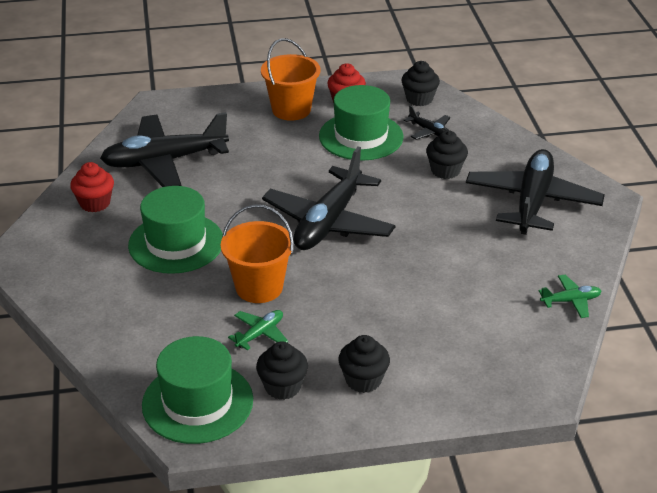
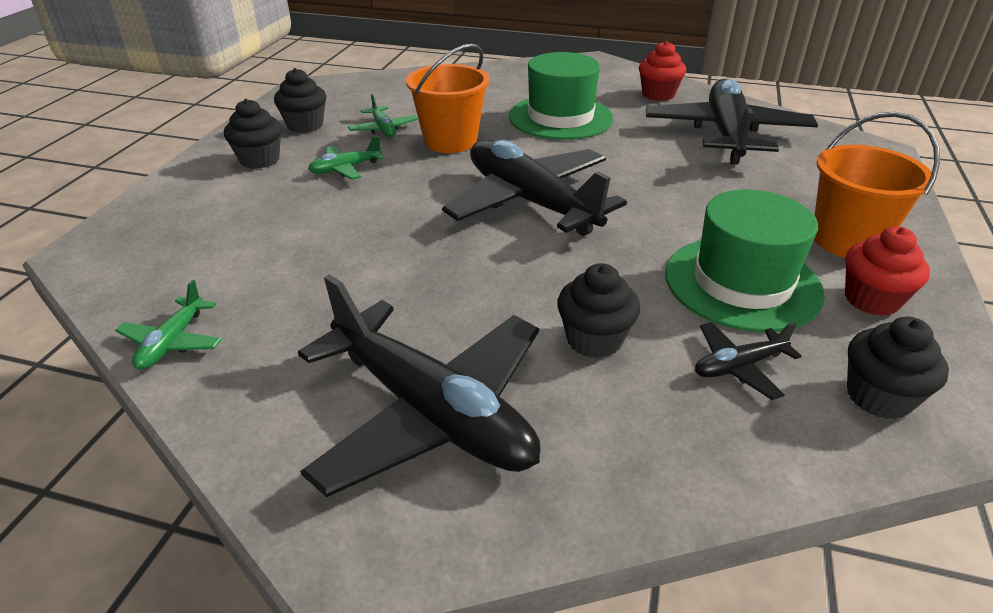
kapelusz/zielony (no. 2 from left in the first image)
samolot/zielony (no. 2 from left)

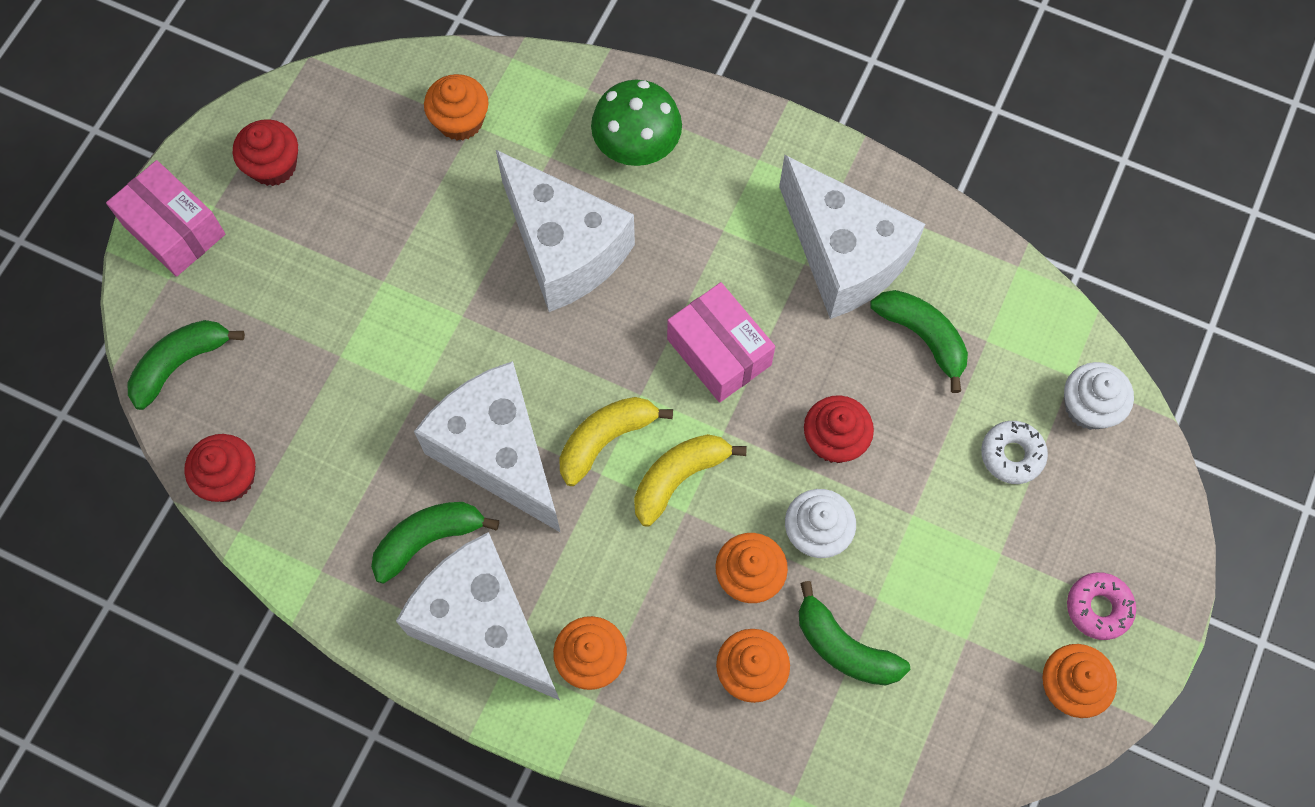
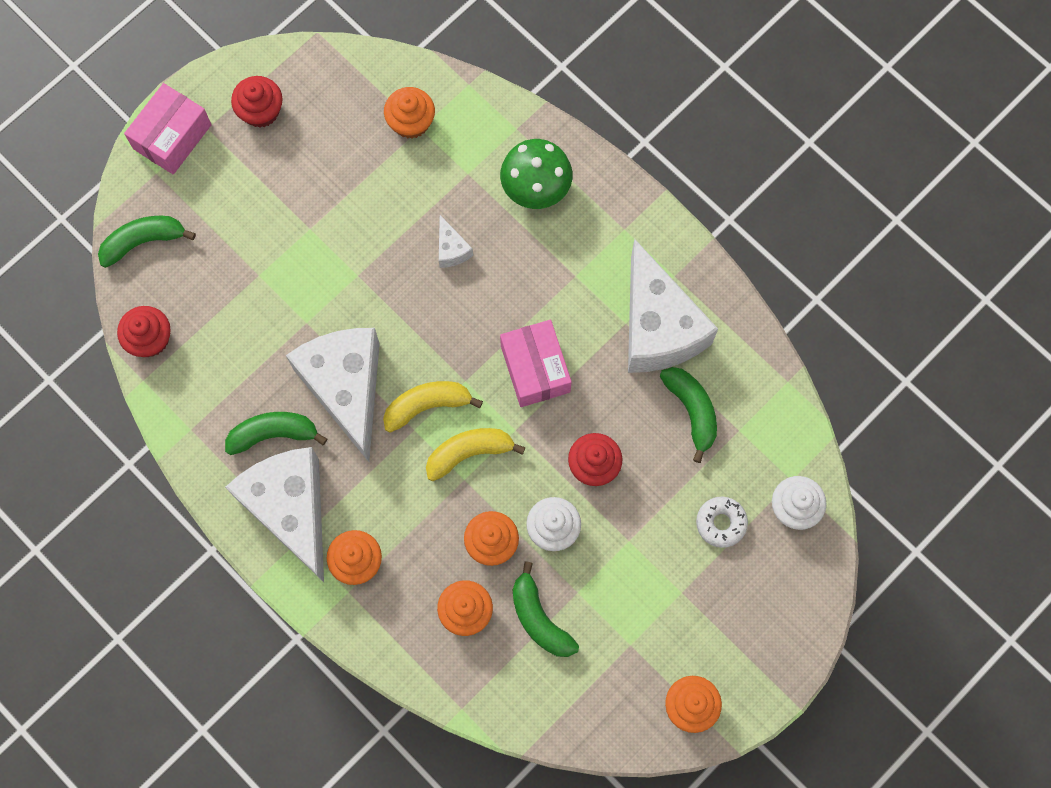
donut/różowy
pudełko/różowy (no. 1 from left)
ser/biały (no. 3 from left)

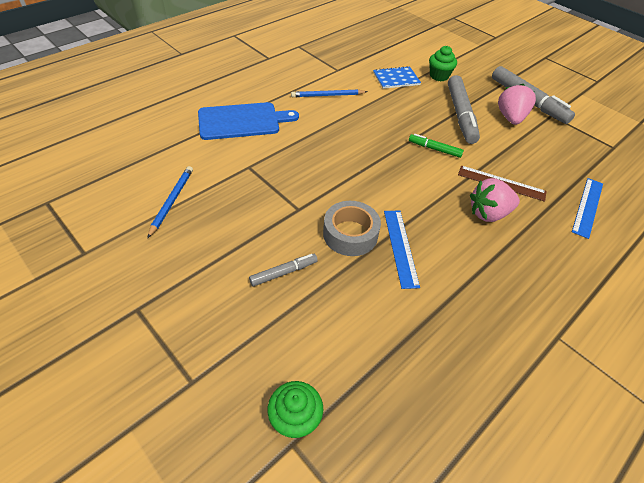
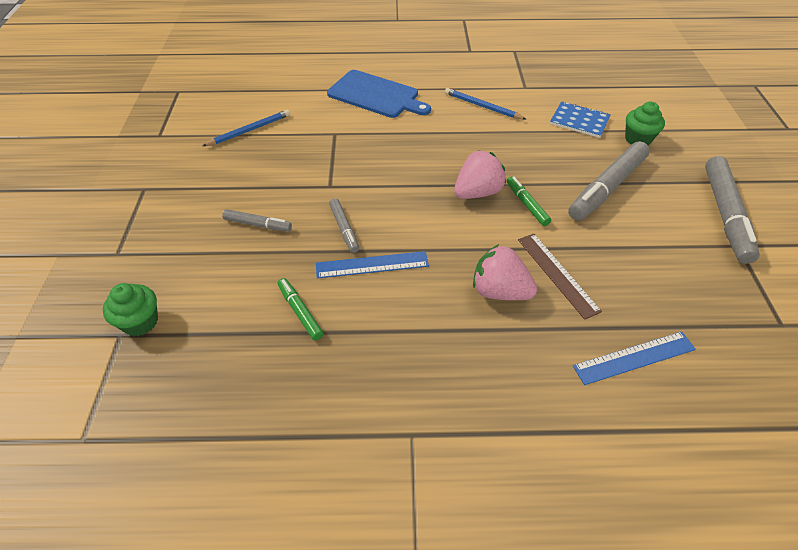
flamaster/zielony (no. 1 from left)
truskawka/różowy (no. 1 from left)
flamaster/szary (no. 2 from left)
linijka/niebieski (no. 1 from left)

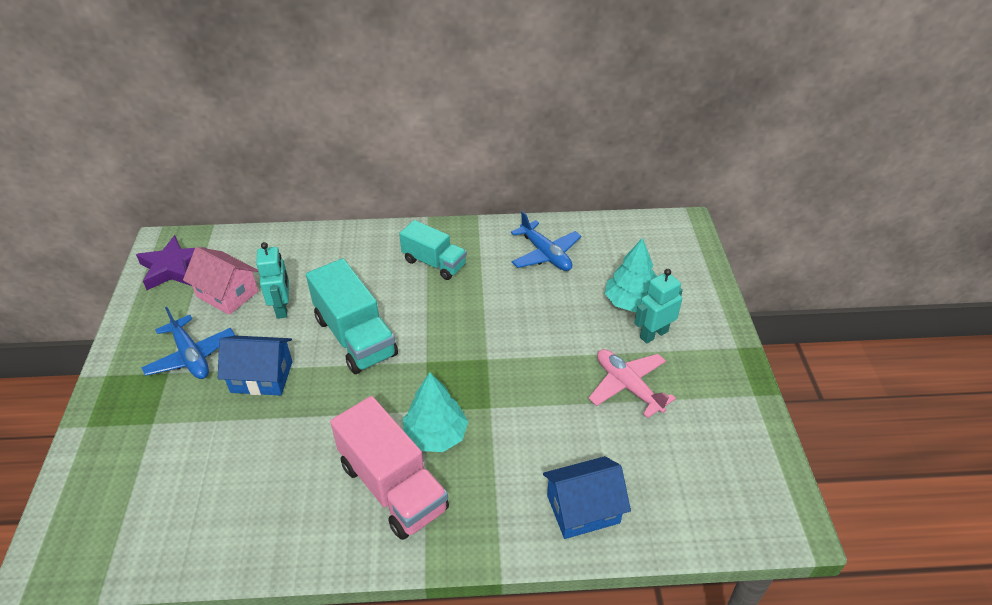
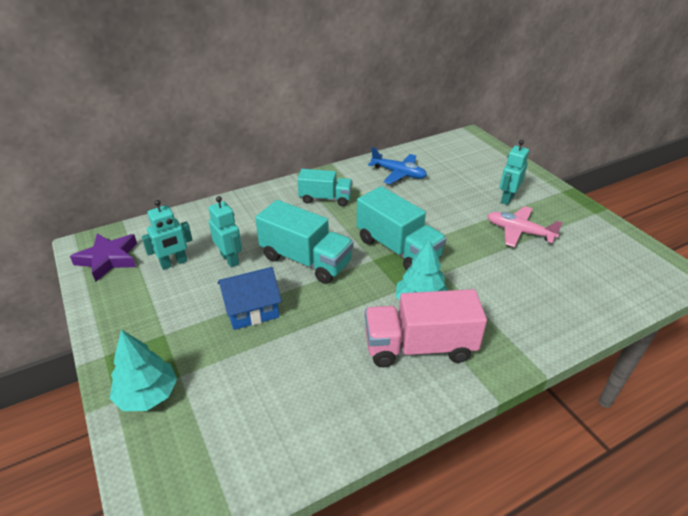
samolot/niebieski (no. 1 from left in the first image)
domek/niebieski (no. 2 from left in the first image)
ciężarówka/turkusowy (no. 3 from left)
drzewko/turkusowy (no. 1 from left)
robot/turkusowy (no. 1 from left)
ciężarówka/różowy

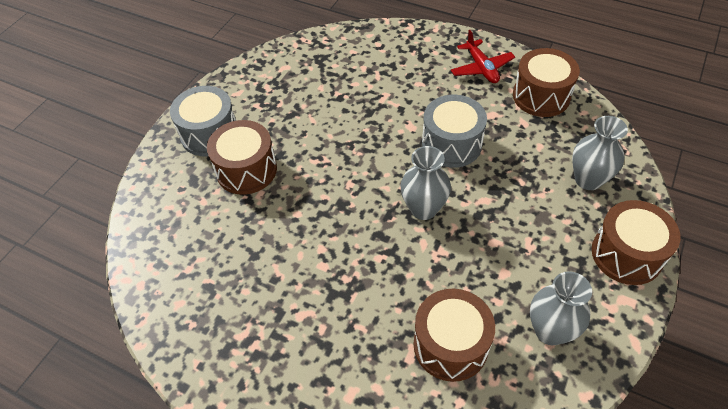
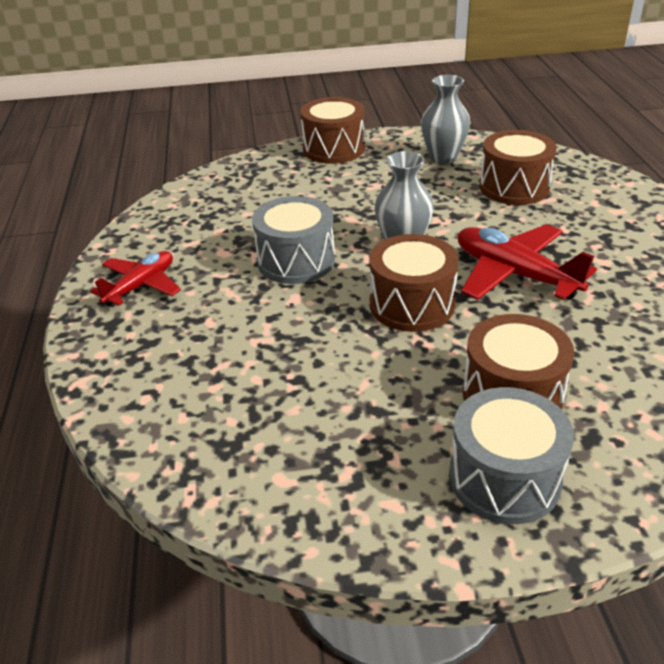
wazon/szary (no. 3 from left in the first image)
samolot/czerwony (no. 2 from left)
bęben/brązowy (no. 2 from left)

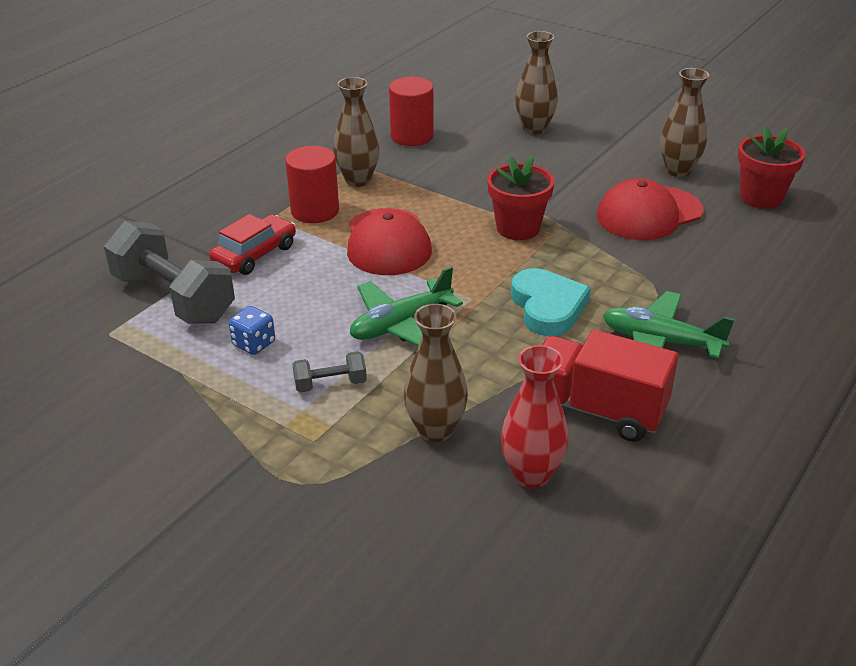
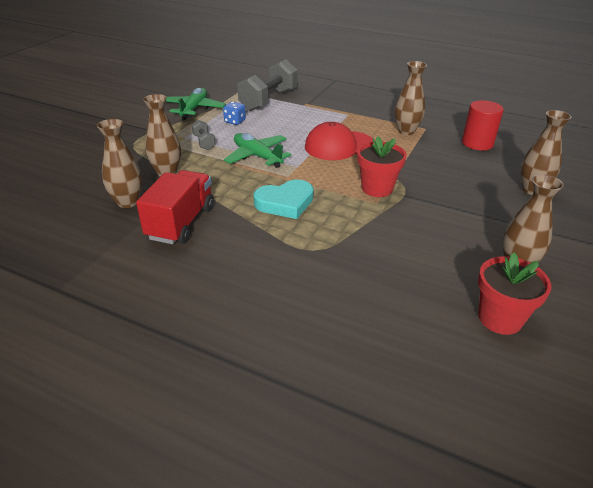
samochód/czerwony
walec/czerwony (no. 1 from left in the first image)
czapka/czerwony (no. 2 from left in the first image)
samolot/zielony (no. 1 from left)
wazon/brązowy (no. 1 from left)

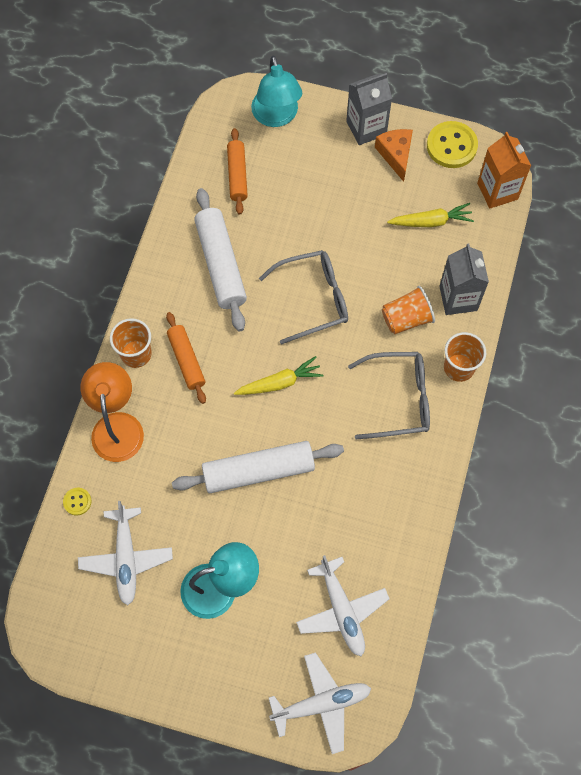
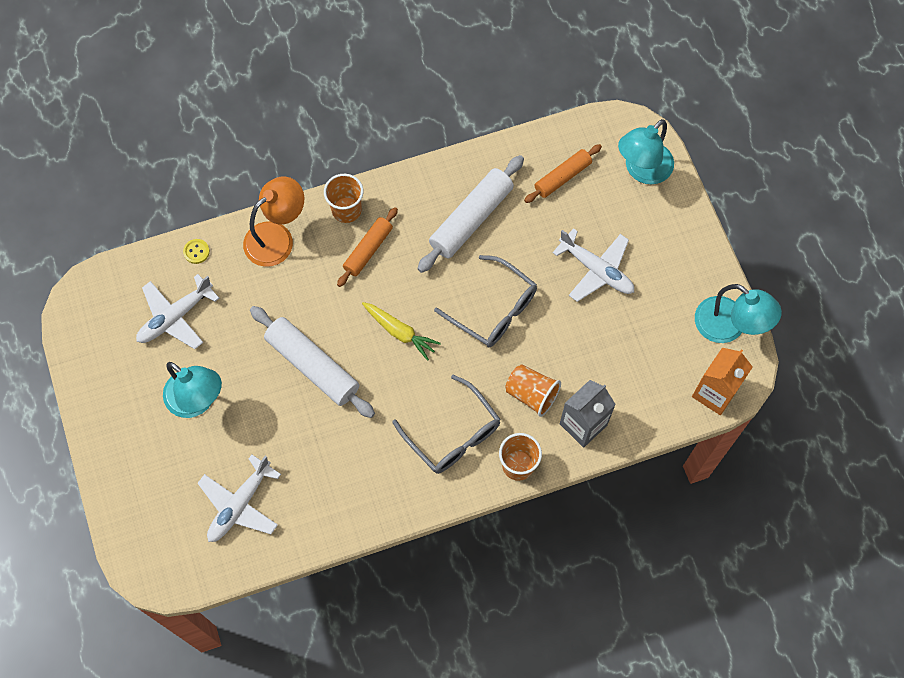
karton mleka/szary (no. 1 from left in the first image)
ser/pomarańczowy
marchewka/żółty (no. 2 from left in the first image)
samolot/biały (no. 3 from left)
lampka/turkusowy (no. 3 from left)

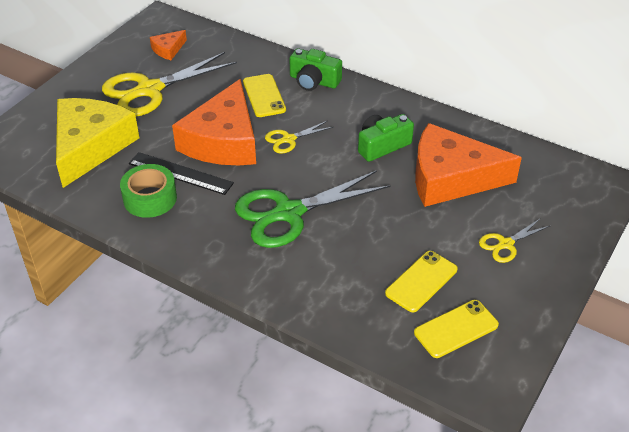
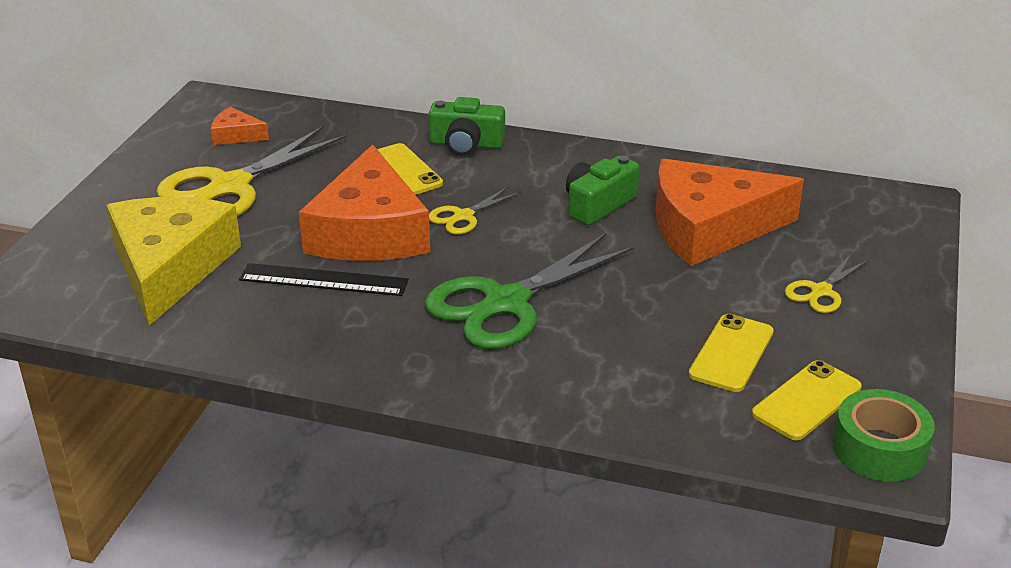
taśma klejąca/zielony
ser/pomarańczowy (no. 1 from left)

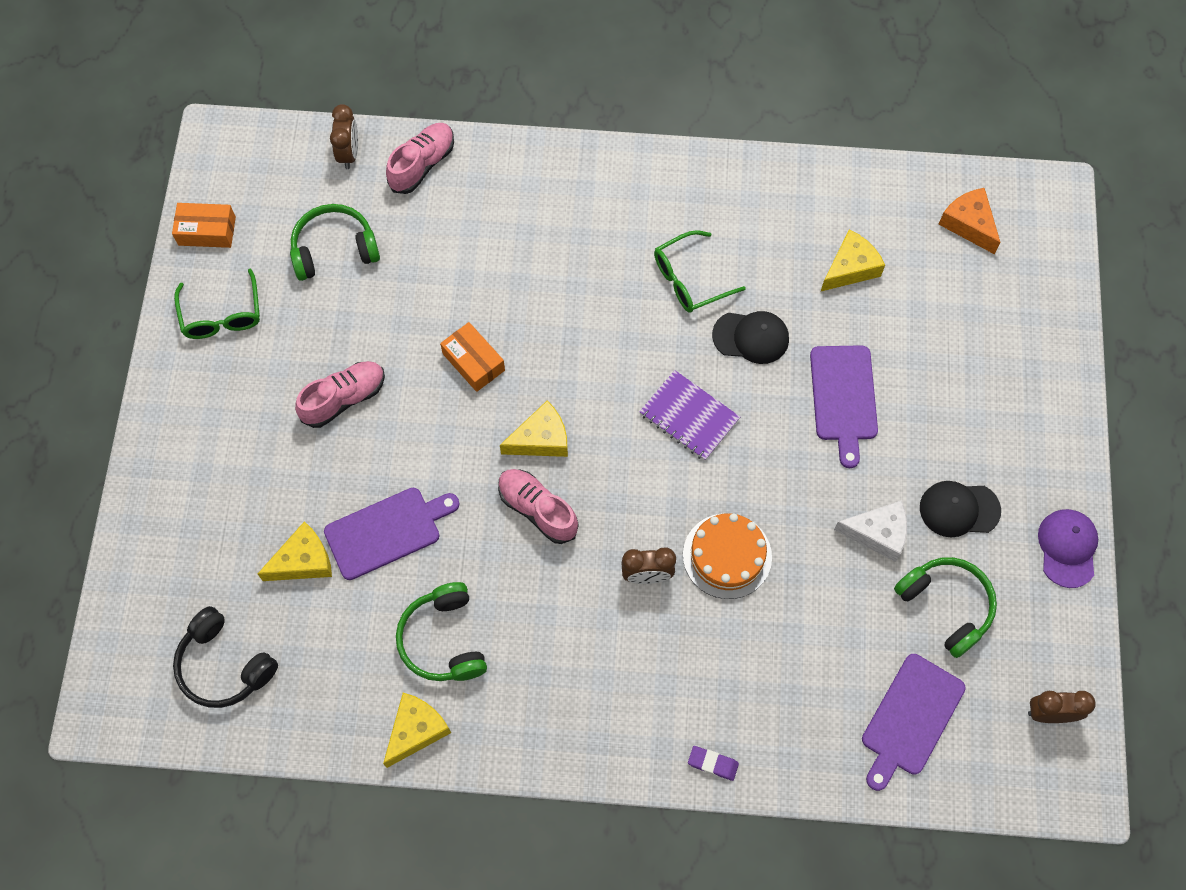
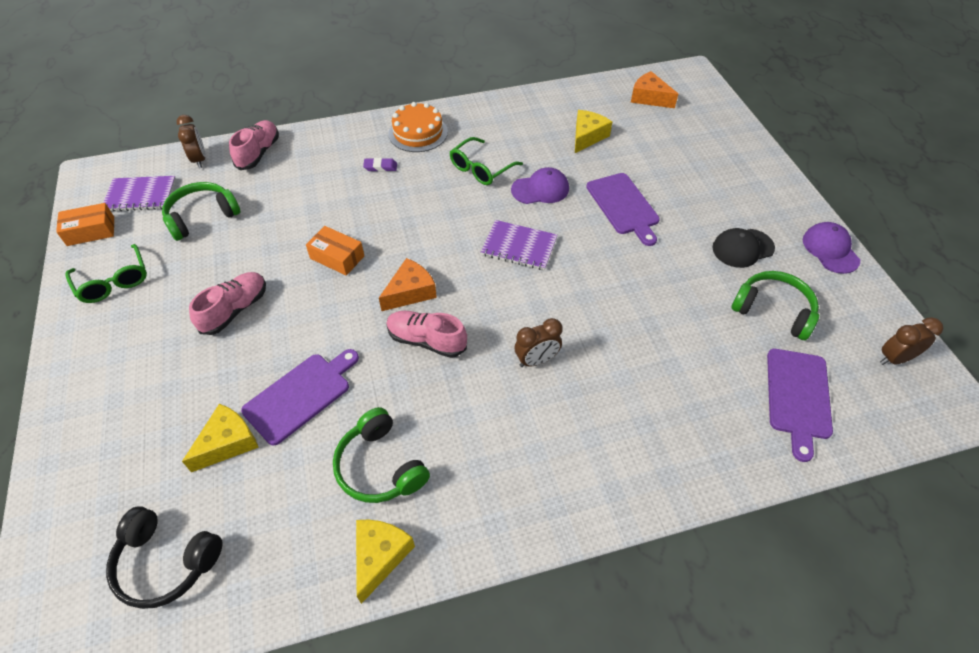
ser/biały
zeszyt/fioletowy (no. 1 from left)
tort/pomarańczowy
gumka do mazania/fioletowy
ser/pomarańczowy (no. 1 from left)
czapka/fioletowy (no. 1 from left)

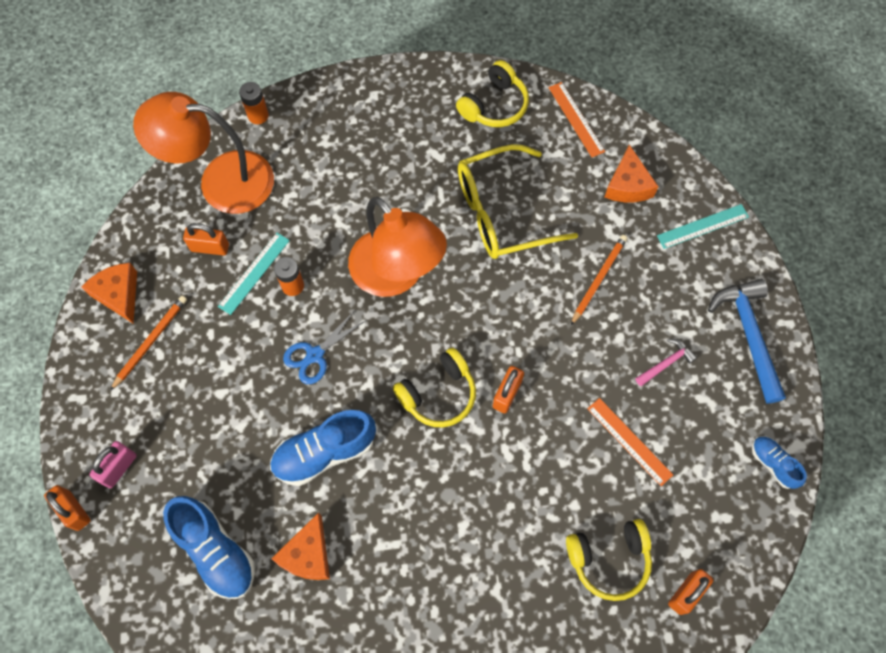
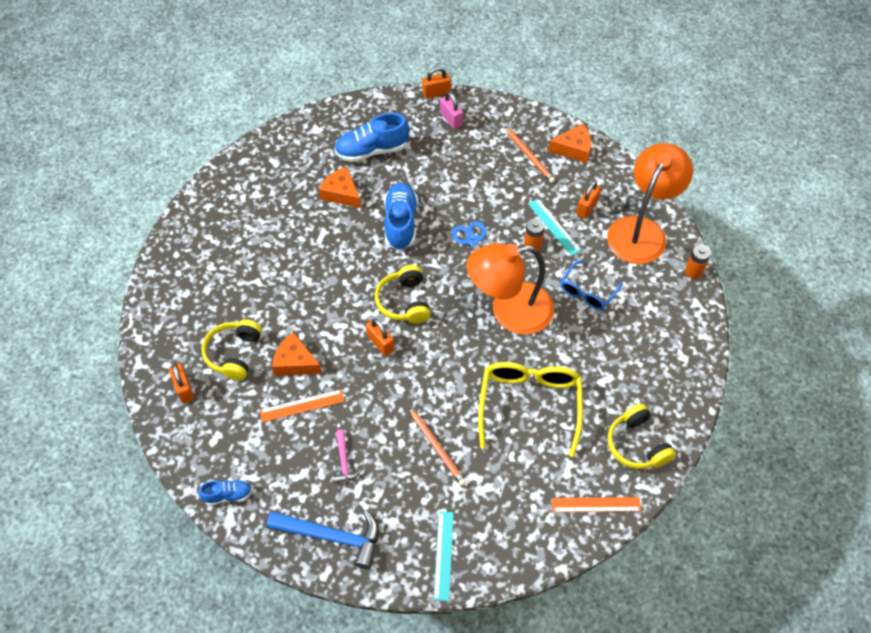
okulary/niebieski
ser/pomarańczowy (no. 1 from left)

